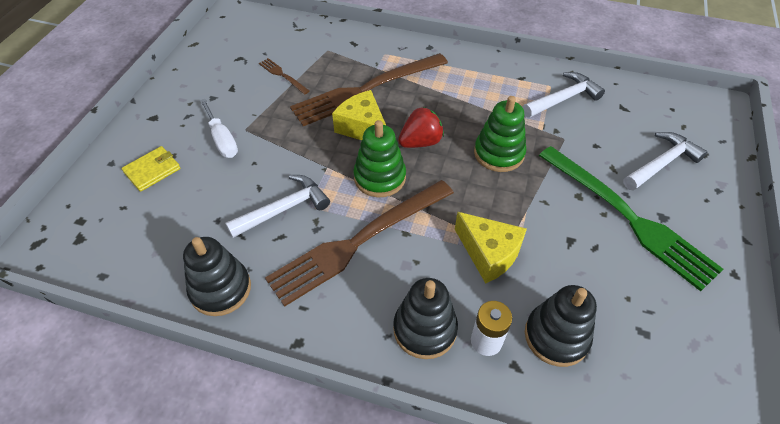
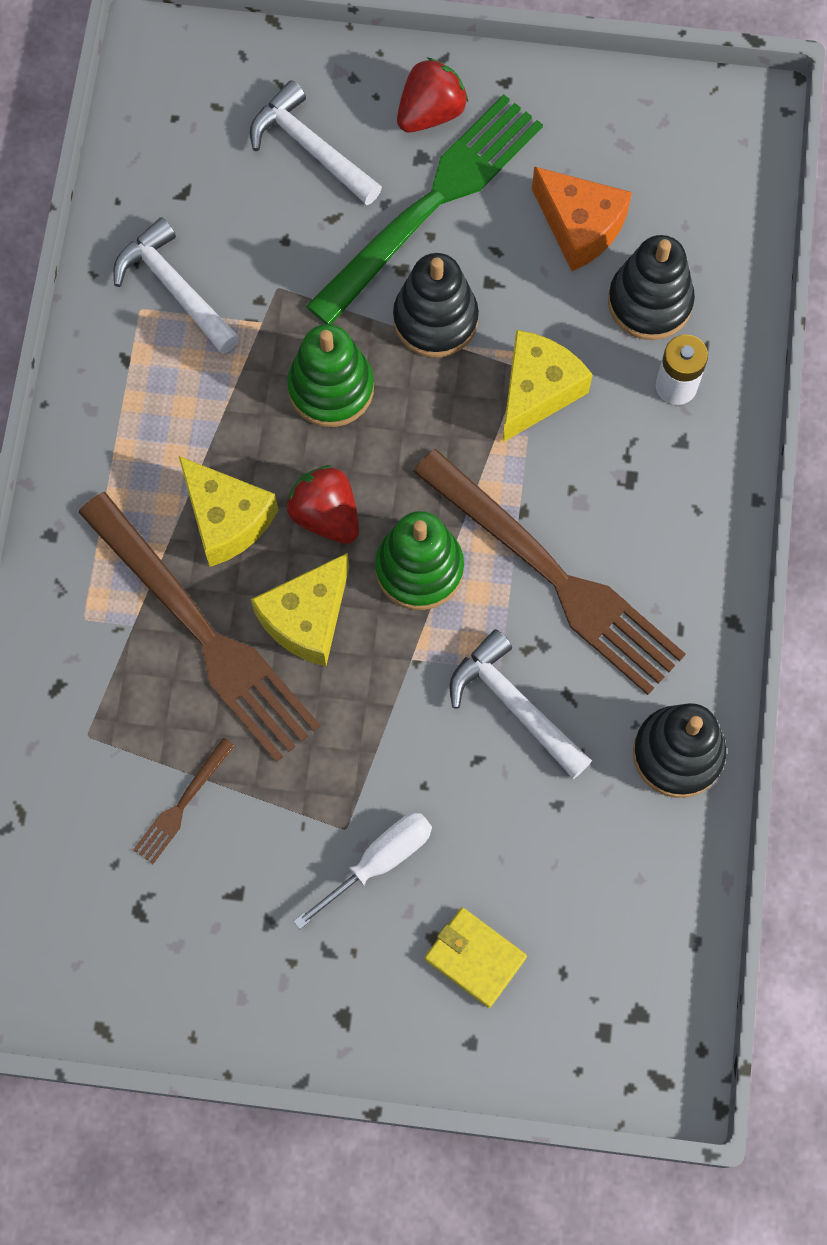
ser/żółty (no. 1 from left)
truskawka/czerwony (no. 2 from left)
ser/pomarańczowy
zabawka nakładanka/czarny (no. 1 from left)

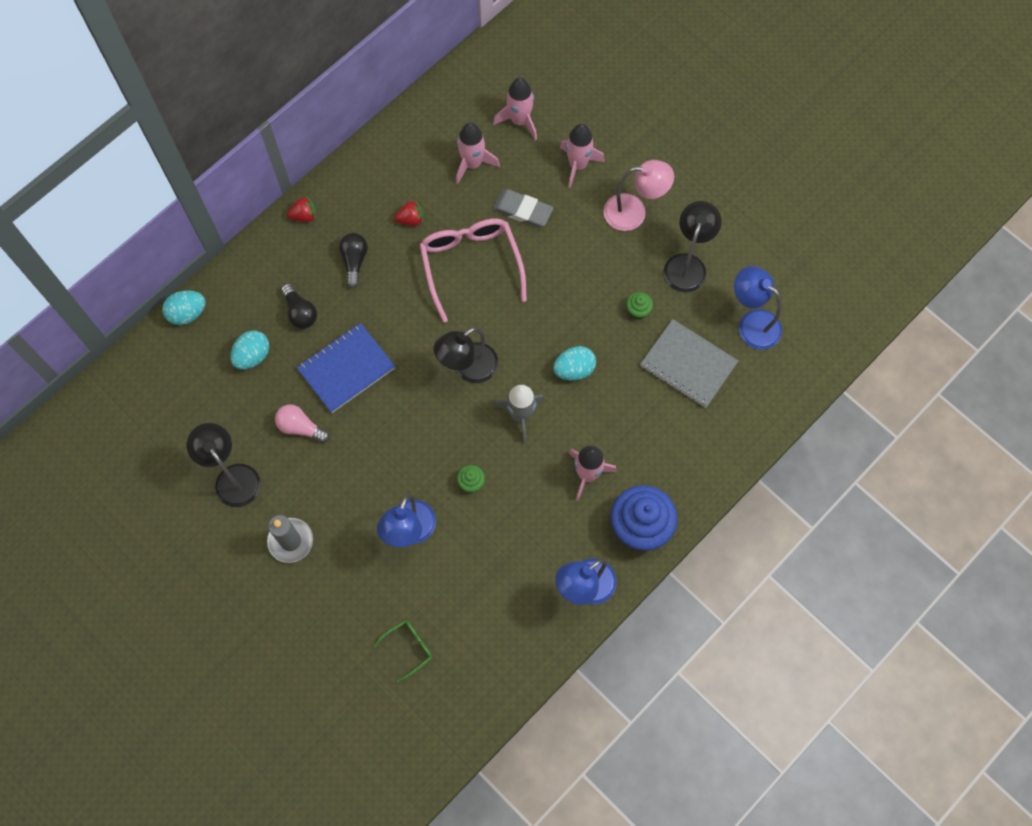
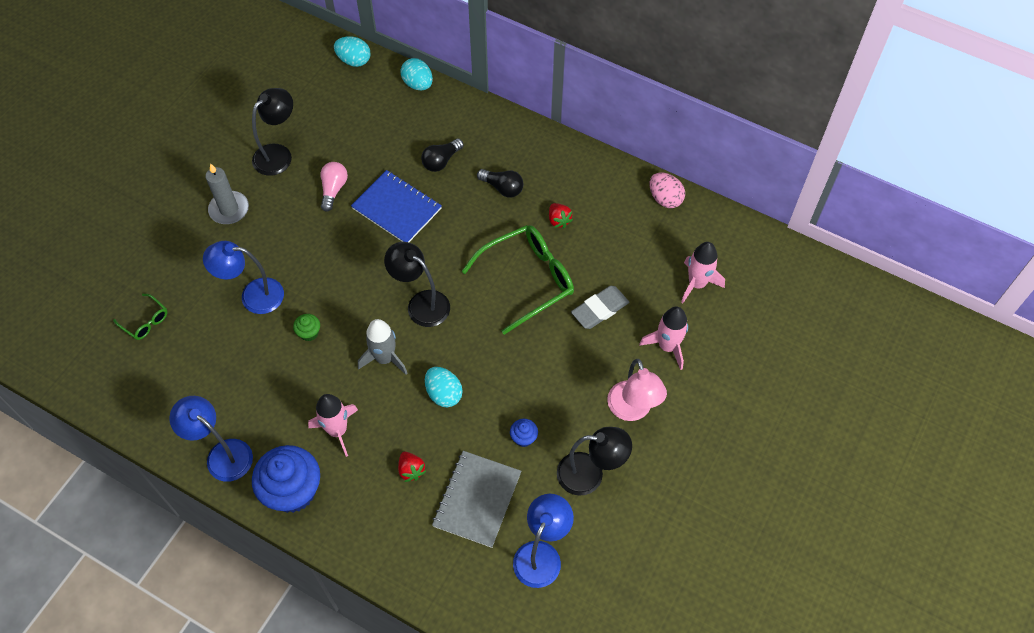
rakieta/różowy (no. 1 from left in the first image)
jajko/różowy
jajko/turkusowy (no. 1 from left)
truskawka/czerwony (no. 1 from left)
okulary/zielony (no. 2 from left)
muffinka/niebieski (no. 2 from left)
żarówka/czarny (no. 2 from left)
gumka do mazania/szary

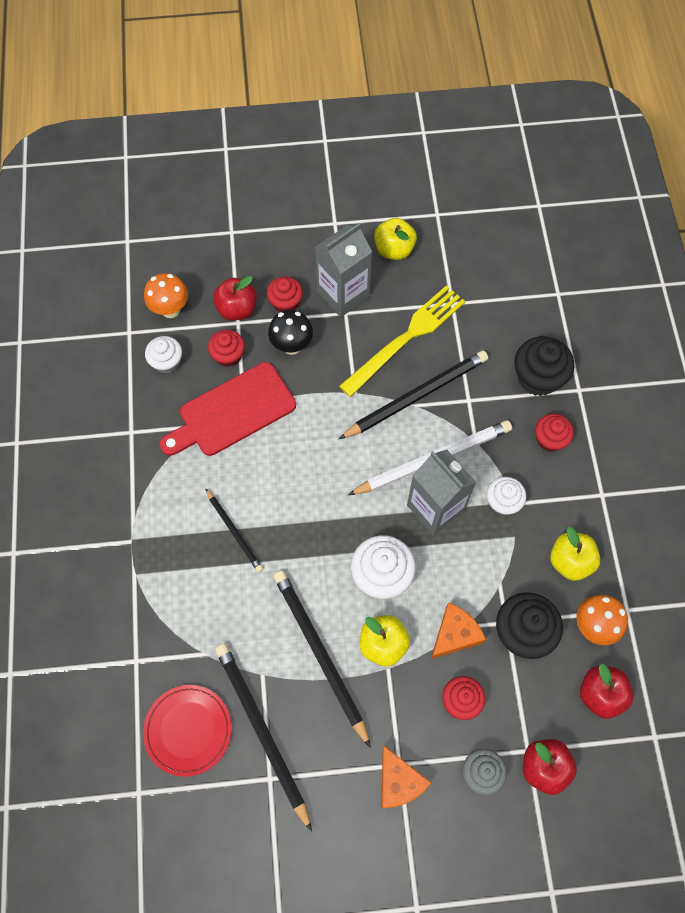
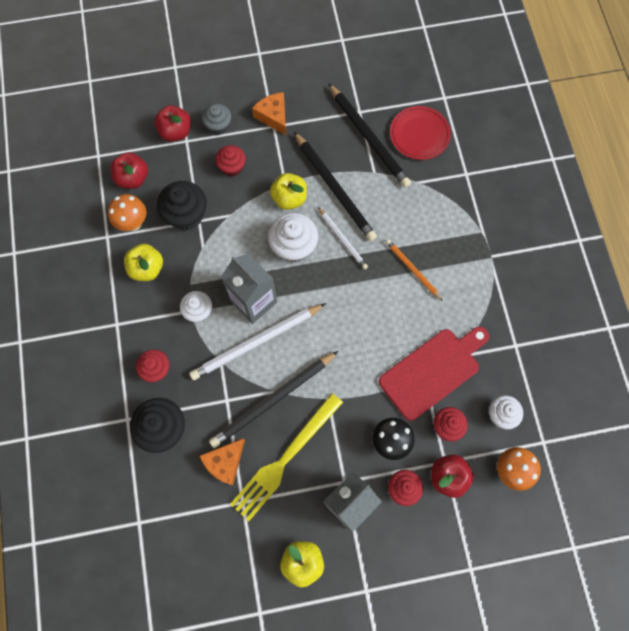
ołówek/biały (no. 2 from left)
ser/pomarańczowy (no. 1 from left)
ołówek/pomarańczowy

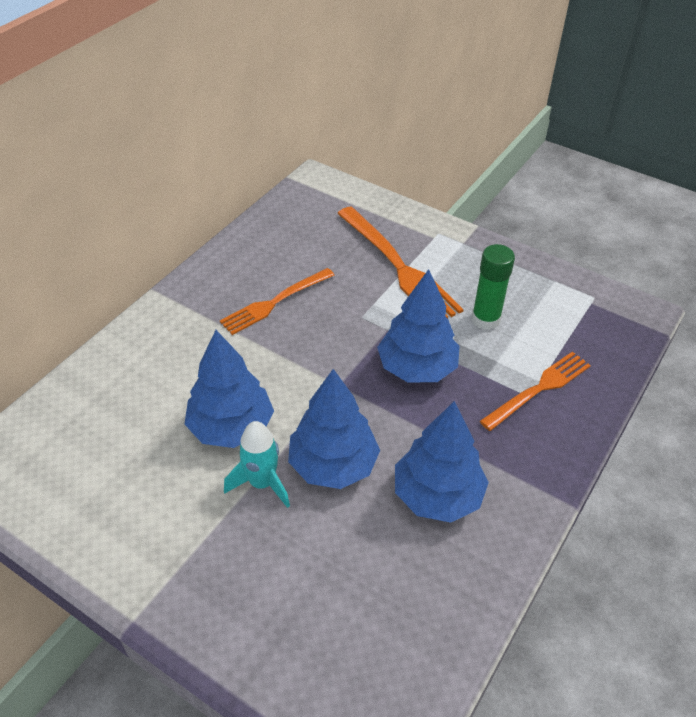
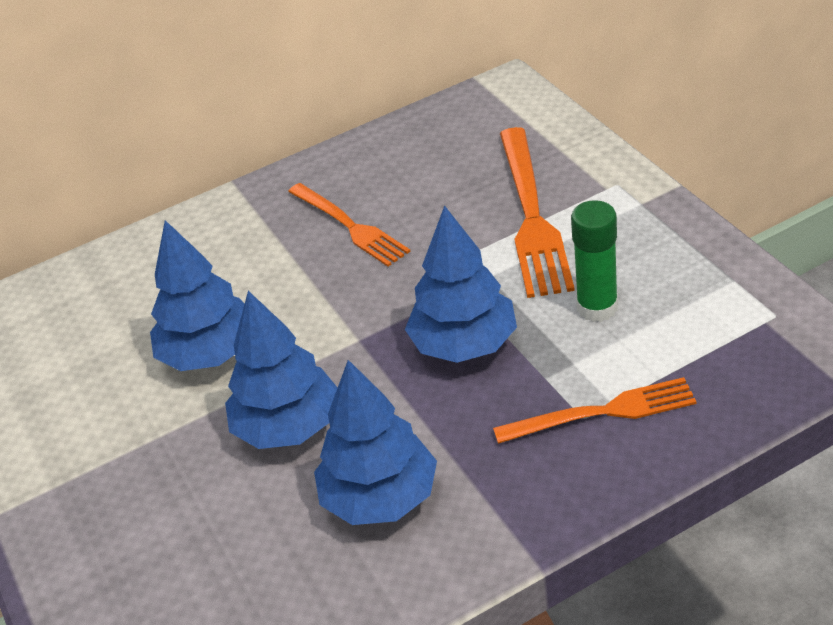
rakieta/turkusowy
widelec/pomarańczowy (no. 1 from left)

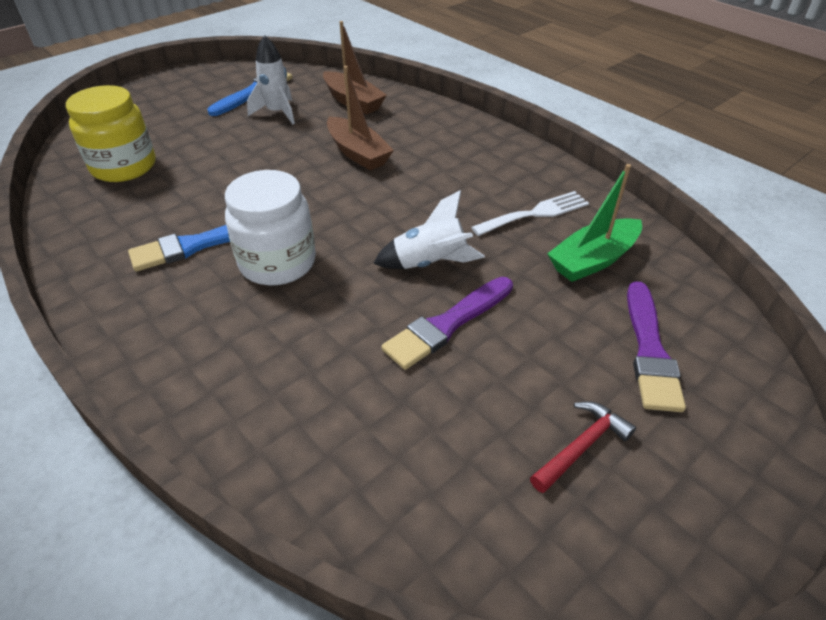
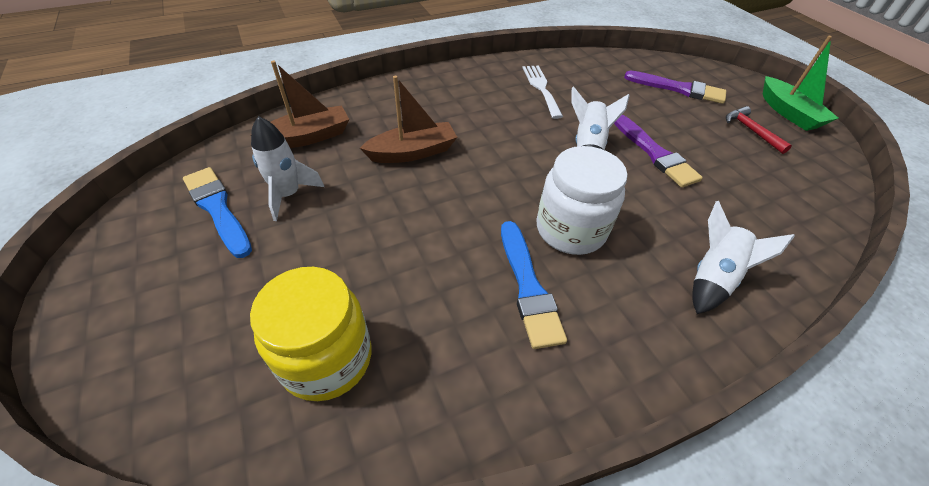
rakieta/biały (no. 3 from left)
łódka/zielony

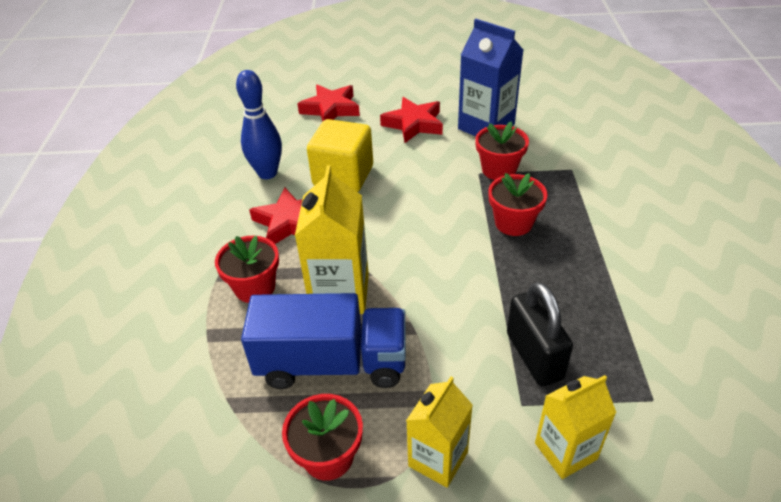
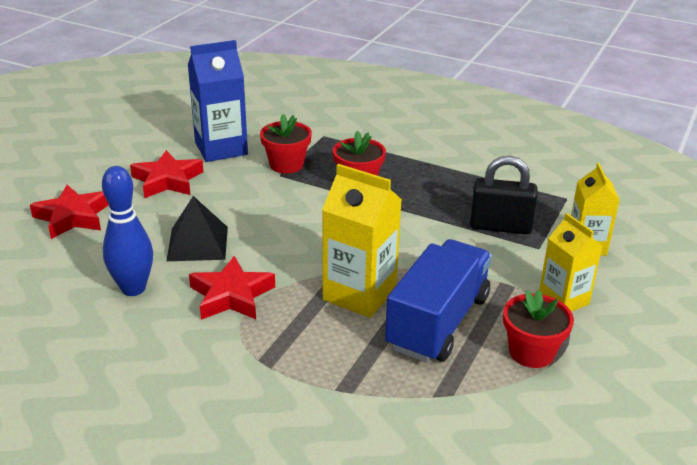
doniczka/czerwony (no. 1 from left in the first image)
piramida/czarny

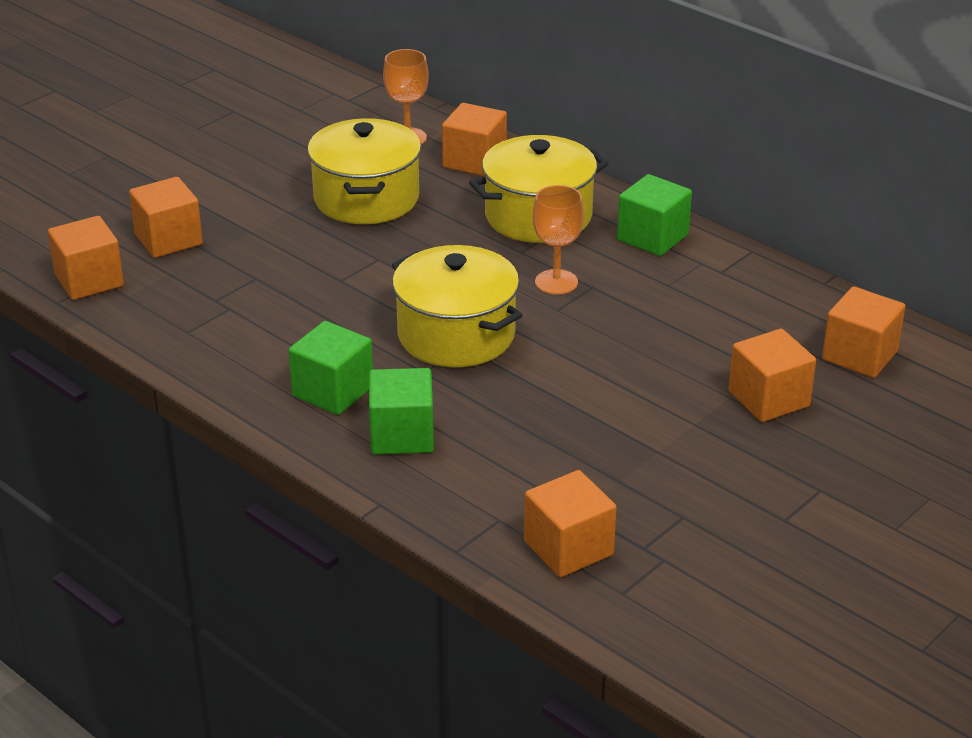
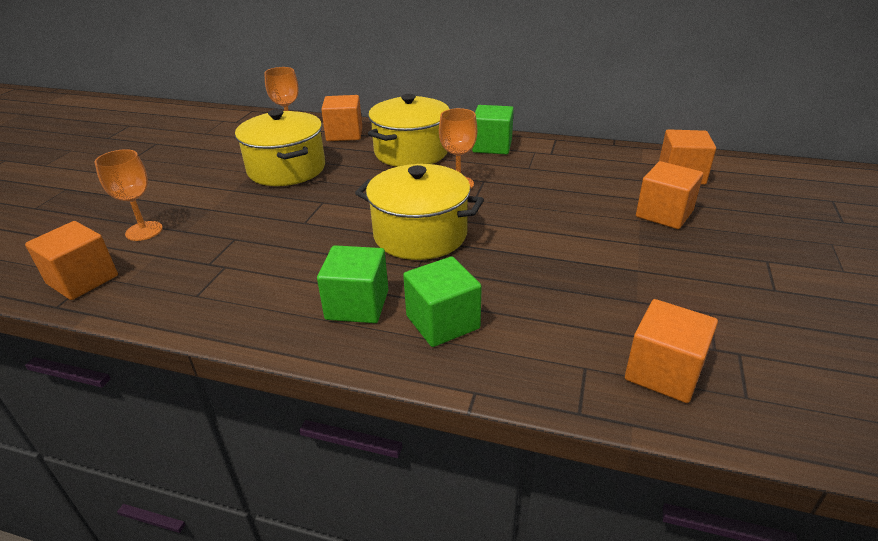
kielich/pomarańczowy (no. 1 from left)

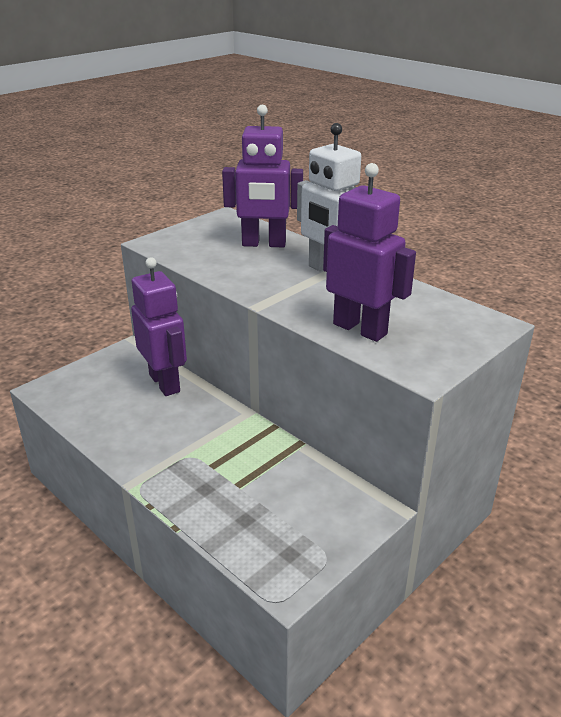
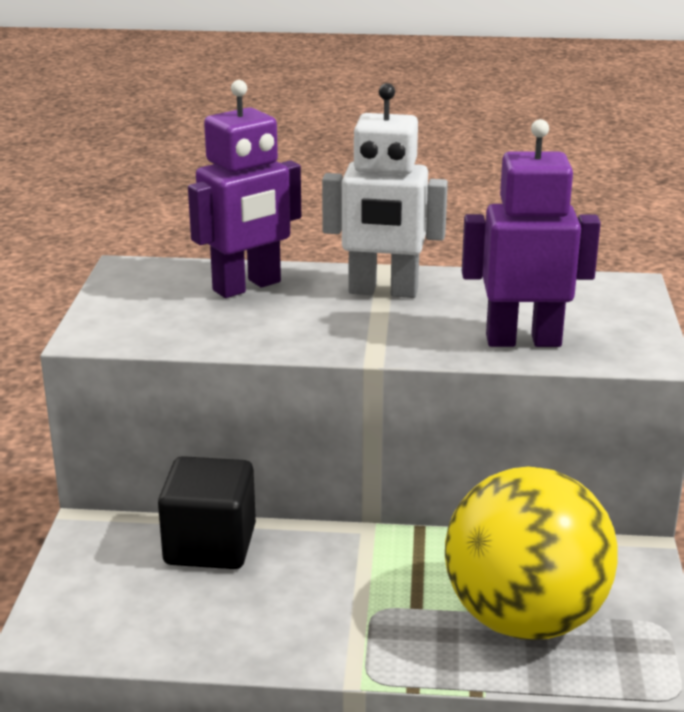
piłka/żółty
sześcian/czarny

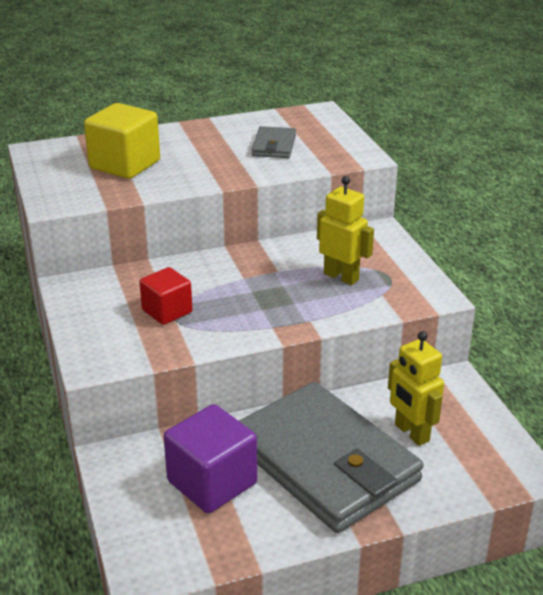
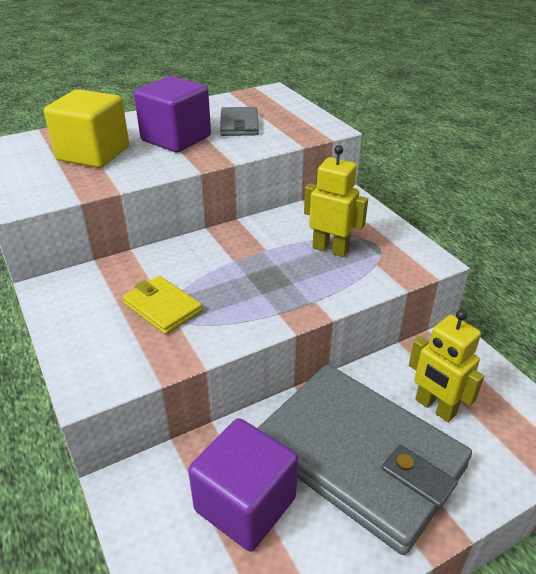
sześcian/fioletowy (no. 1 from left)
portfel/żółty

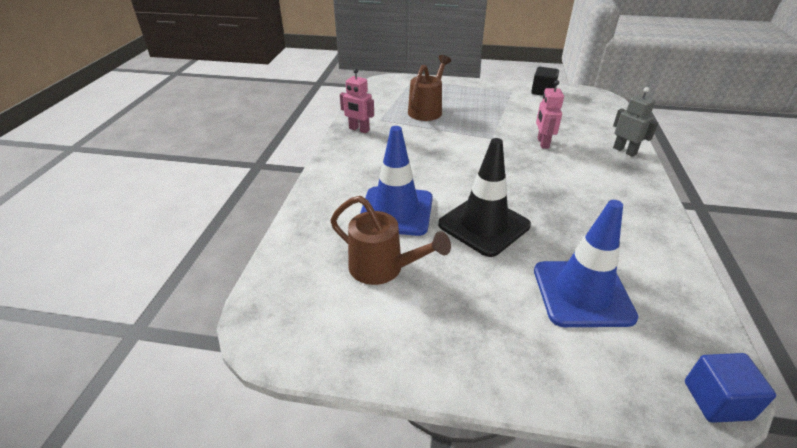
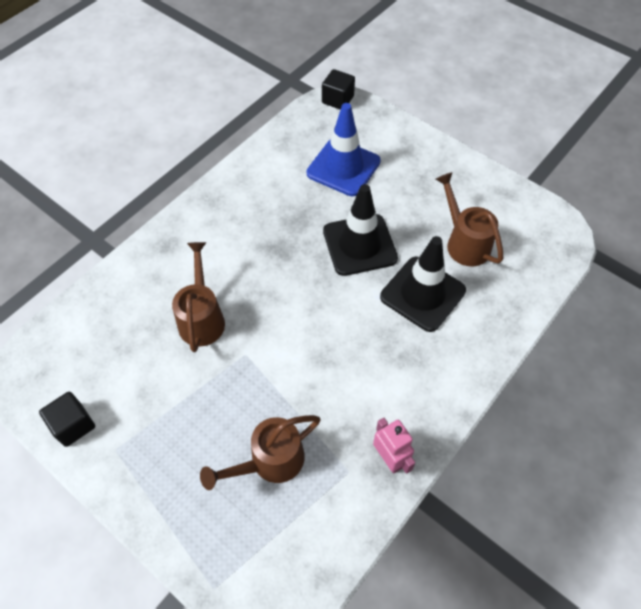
robot/szary
konewka/brązowy (no. 1 from left)
pachołek/czarny (no. 2 from left)
sześcian/czarny (no. 2 from left)

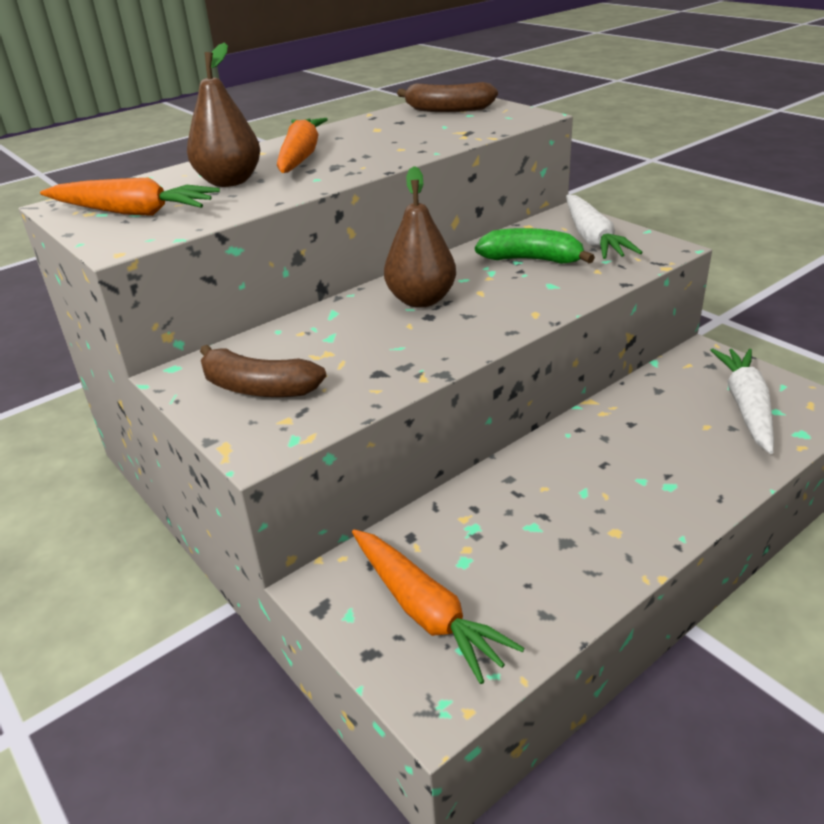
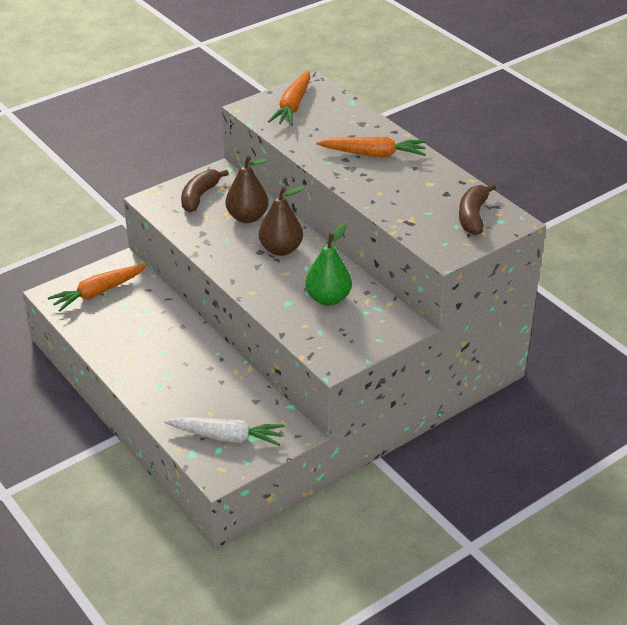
marchewka/biały (no. 1 from left in the first image)
gruszka/brązowy (no. 1 from left)
gruszka/zielony

